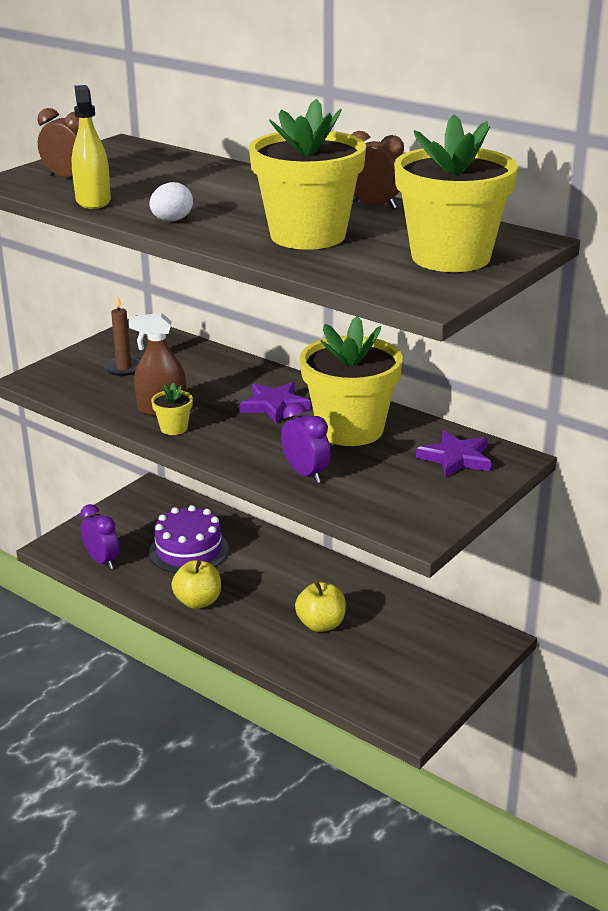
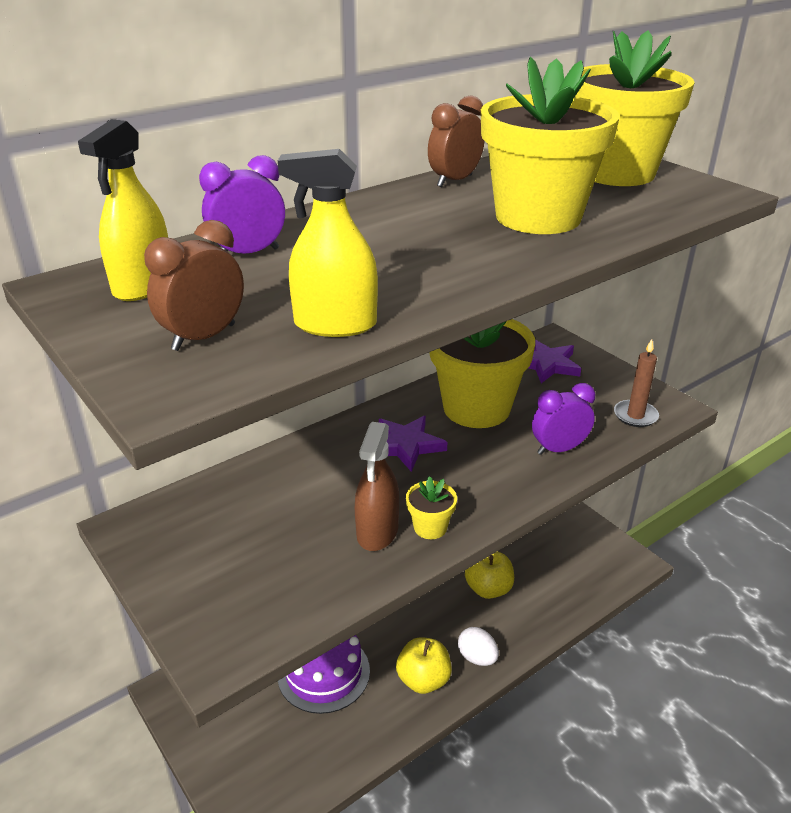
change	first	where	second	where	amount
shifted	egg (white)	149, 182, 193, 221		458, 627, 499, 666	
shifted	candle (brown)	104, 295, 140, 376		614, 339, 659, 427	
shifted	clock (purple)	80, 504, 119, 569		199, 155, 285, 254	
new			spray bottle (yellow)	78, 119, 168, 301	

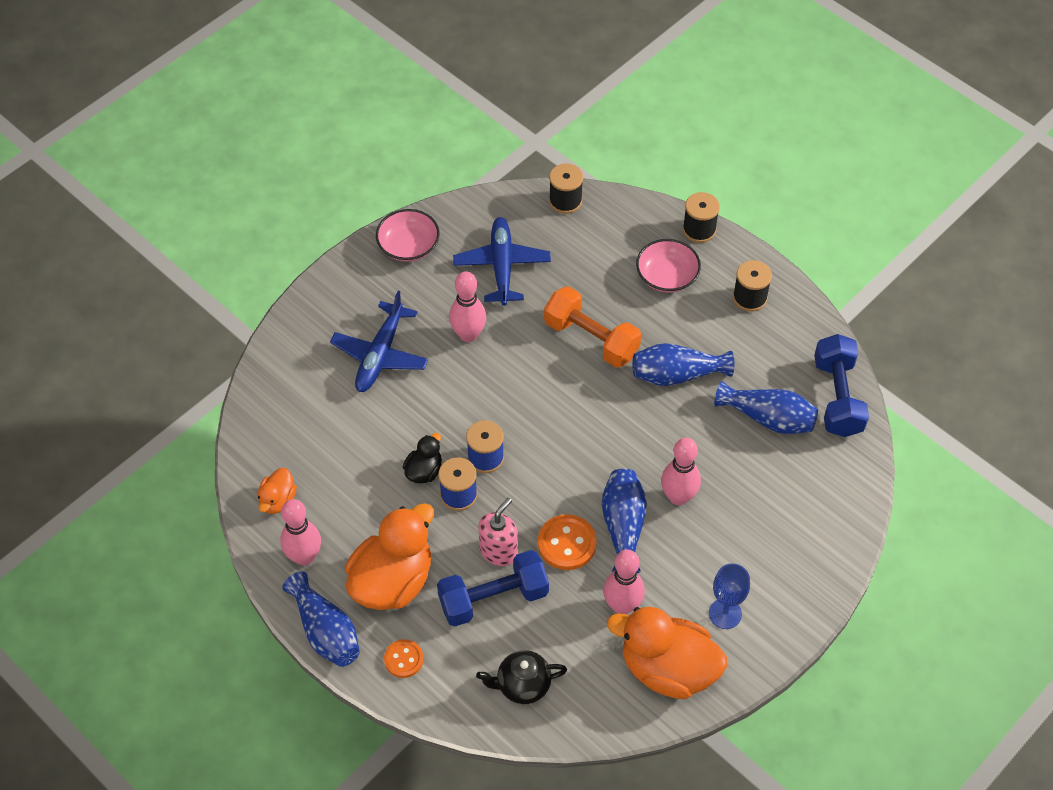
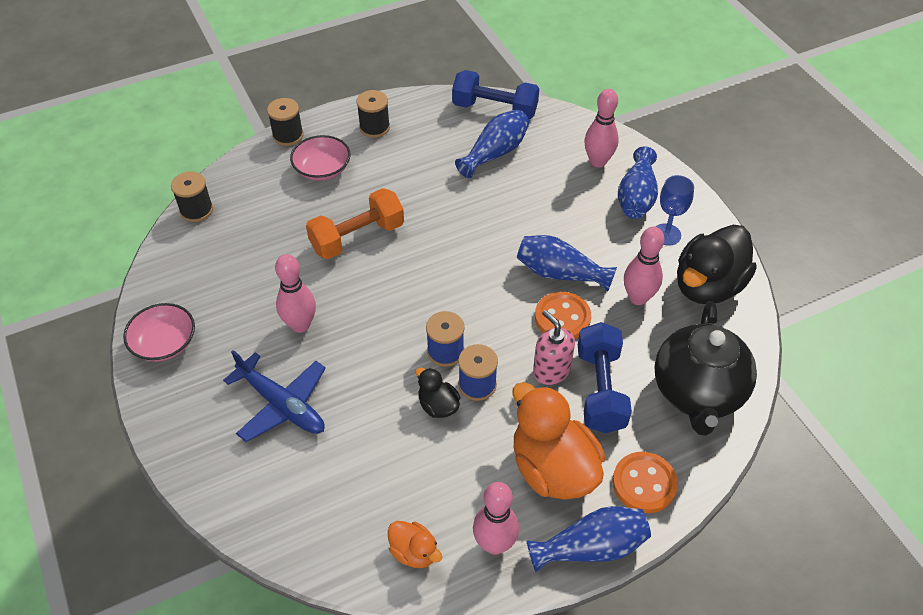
change	first	where	second	where	amount
gone	plane (blue)	453, 217, 551, 306			
shifted	vase (blue)	632, 343, 734, 386		618, 146, 658, 219	
shifted	bowling pin (pink)	661, 438, 701, 505		584, 89, 619, 167	
repainted	duck (orange)	607, 607, 727, 699	duck (black)	677, 225, 757, 304	
scaled	button (orange)	384, 639, 424, 678		612, 452, 678, 513	x1.55
scaled	teapot (black)	476, 650, 567, 704		655, 301, 757, 436	x1.86

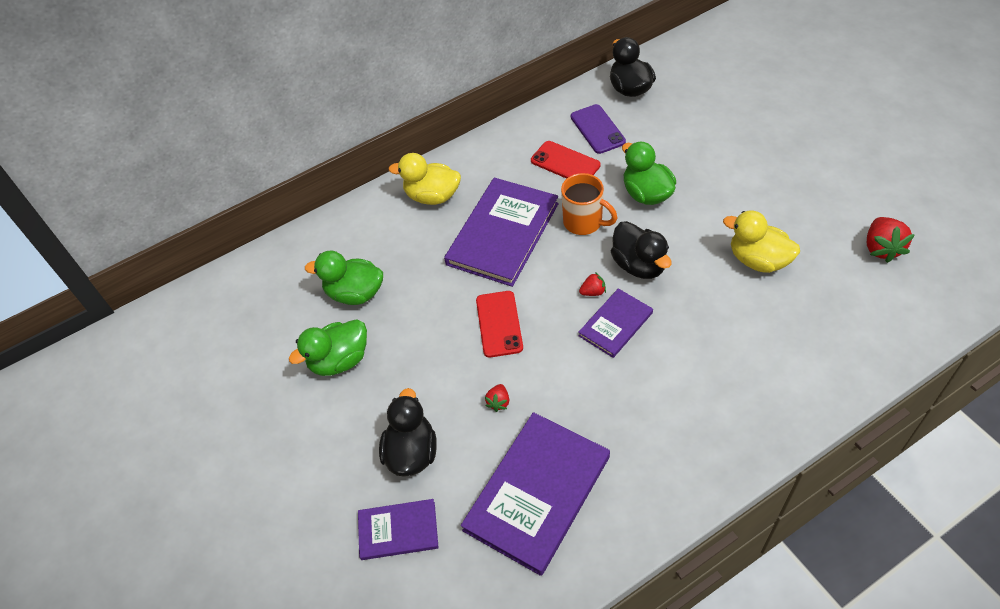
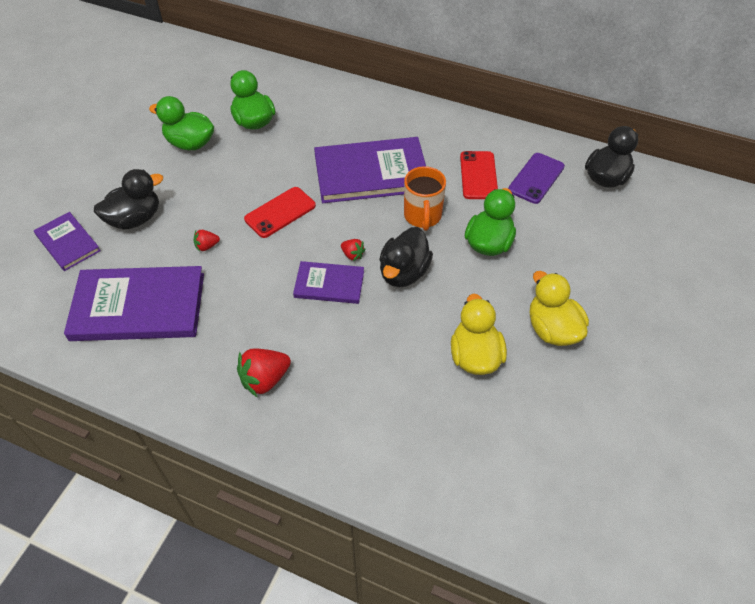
change	first	where	second	where	amount
shifted	duck (yellow)	388, 153, 461, 205		530, 271, 589, 346	
shifted	strawberry (red)	867, 217, 915, 263		237, 348, 291, 398	

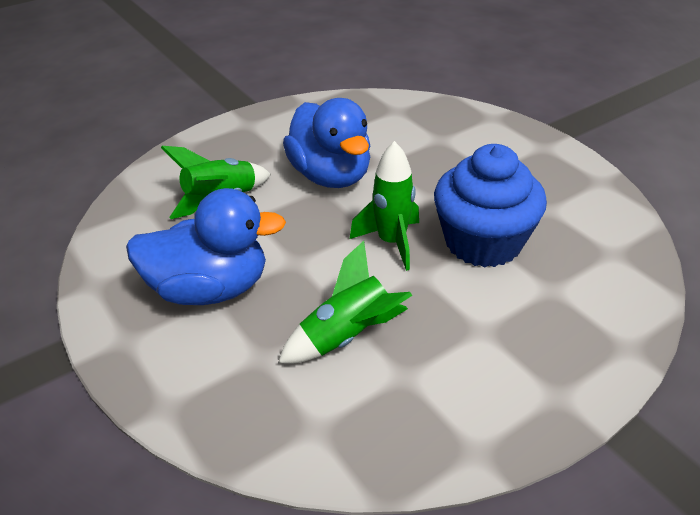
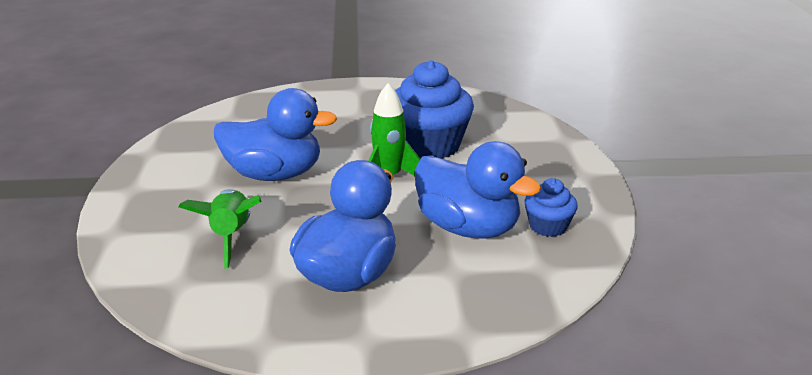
change	first	where	second	where	amount
swapped	rocket (green)	278, 241, 412, 364	duck (blue)	415, 141, 541, 239	
new			cupcake (blue)	525, 178, 578, 237	

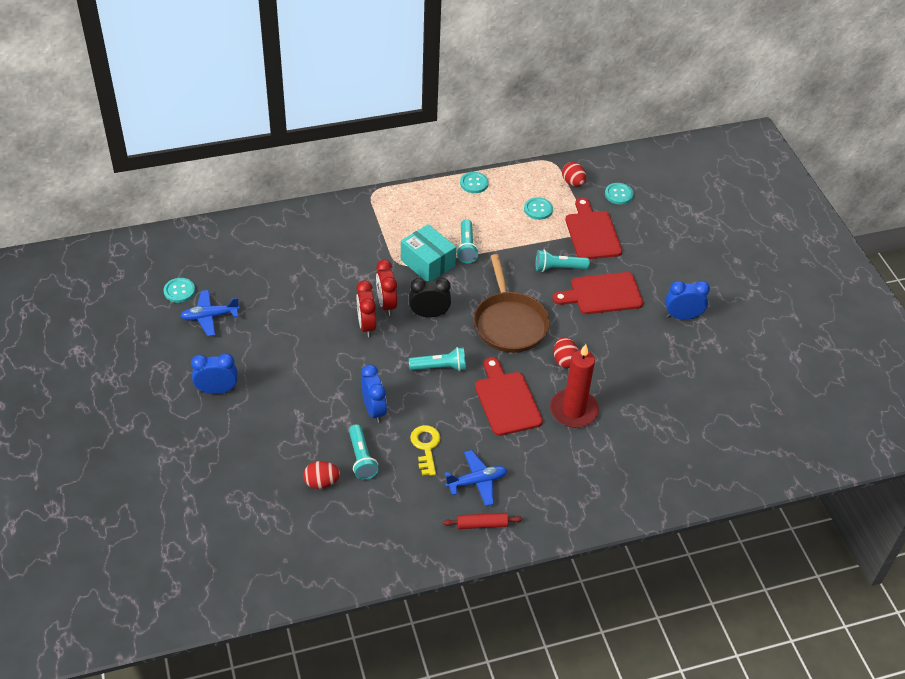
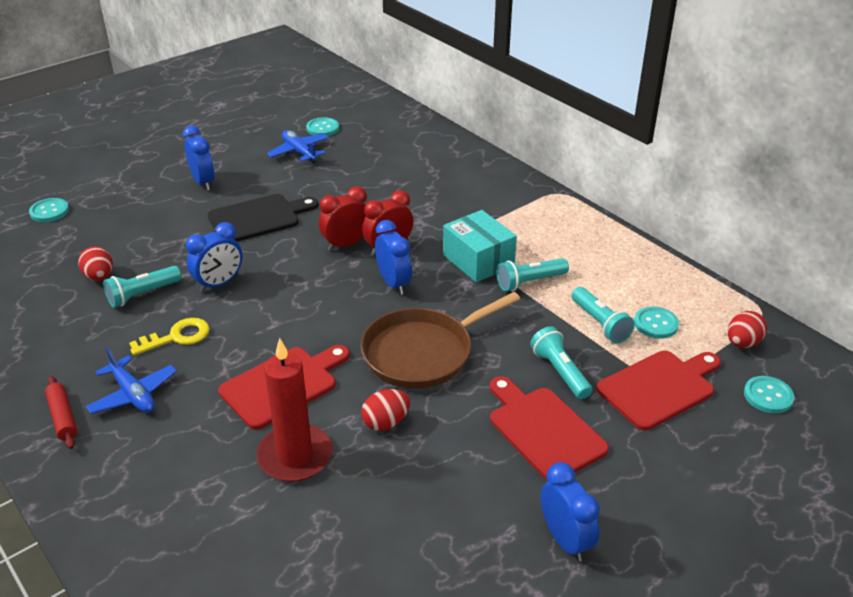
change	first	where	second	where	amount
shifted	button (turquoise)	460, 172, 488, 193		29, 198, 69, 222	
rotated	box (turquoise)	401, 224, 456, 281		443, 210, 517, 282	60 degrees counterclockwise
repainted	clock (black)	409, 278, 451, 318	clock (blue)	375, 220, 412, 295	
shifted	flashlight (turquoise)	409, 347, 466, 371		572, 287, 635, 343	
new			cutting board (black)	208, 194, 318, 242	

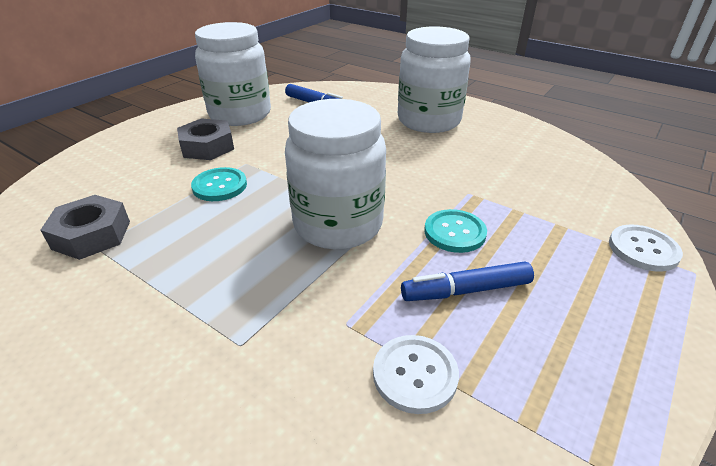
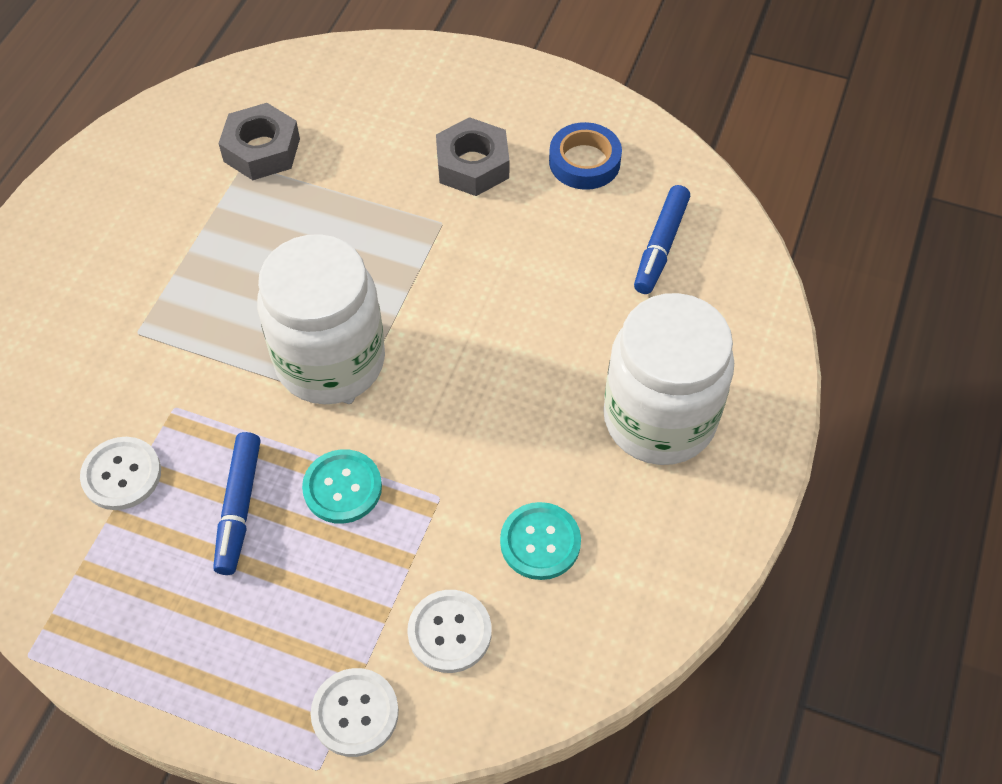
change	first	where	second	where	amount
swapped	jar (white)	195, 22, 271, 126	tape (blue)	549, 122, 622, 190	
shifted	button (turquoise)	191, 167, 247, 201		500, 502, 581, 580	
rotated	marker (blue)	401, 261, 534, 301		213, 432, 261, 575	150 degrees counterclockwise
new			button (white)	407, 590, 492, 673	

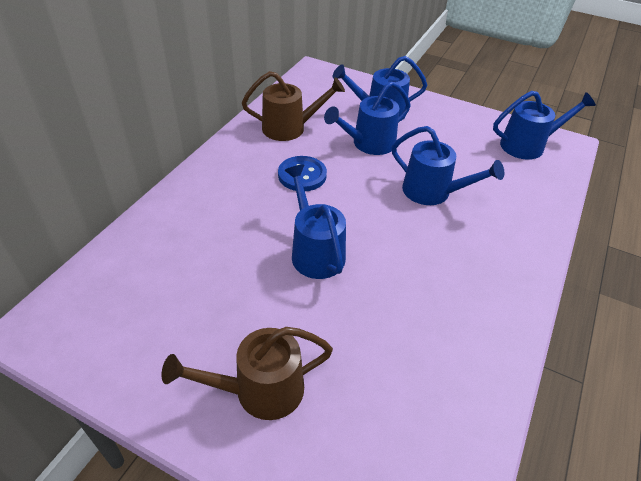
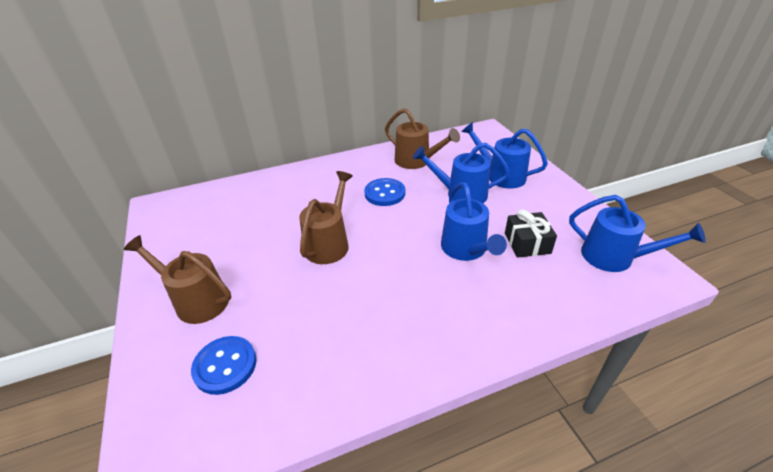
change	first	where	second	where	amount
repainted	watering can (blue)	284, 165, 346, 279	watering can (brown)	299, 171, 353, 264	
new			gift (black)	505, 210, 557, 258	
new			button (blue)	191, 336, 257, 395	

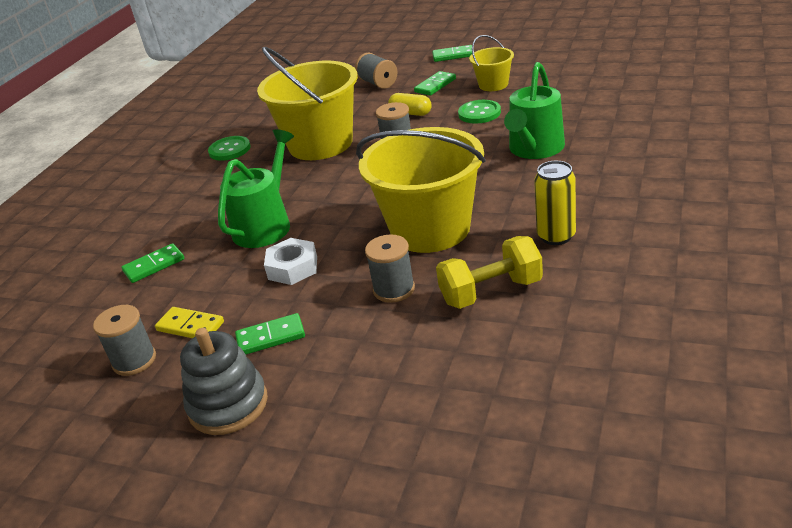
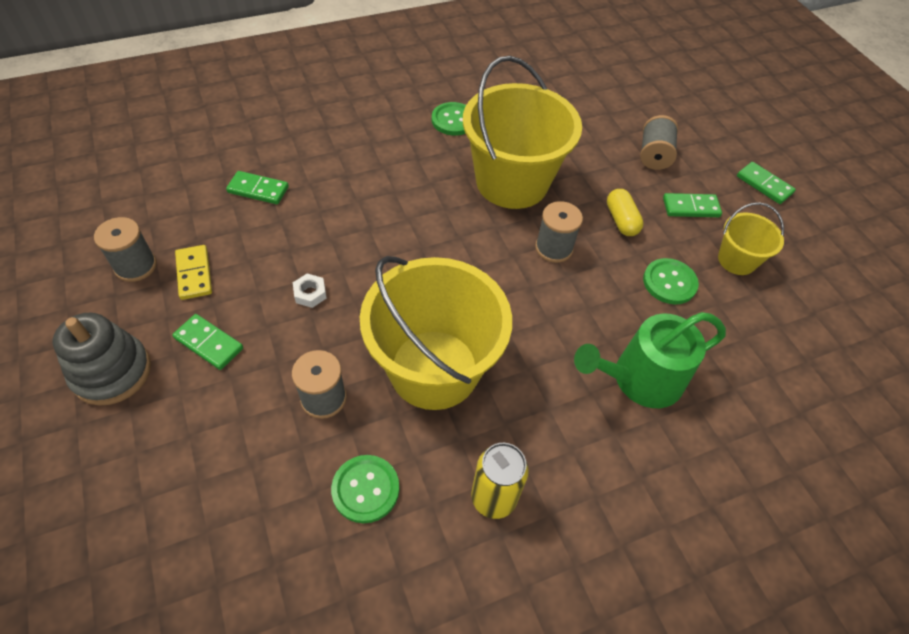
change	first	where	second	where	amount
gone	watering can (green)	218, 129, 294, 248			
swapped	dumbbell (yellow)	436, 236, 543, 309	button (green)	331, 455, 399, 523	
scaled	nut (white)	264, 238, 317, 285		293, 273, 327, 308	x0.60

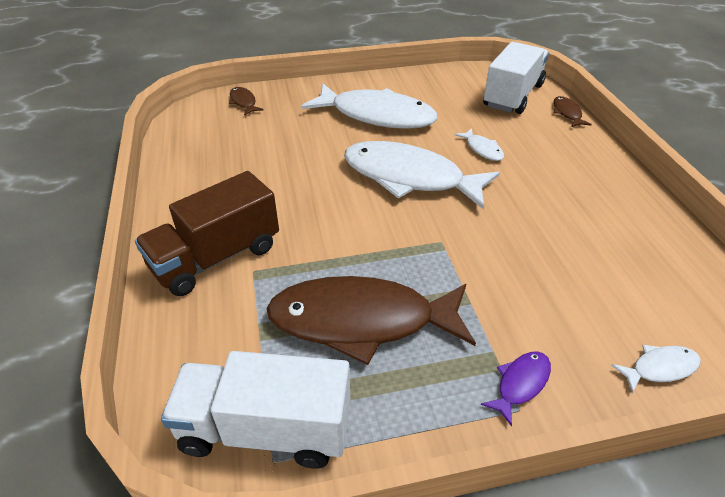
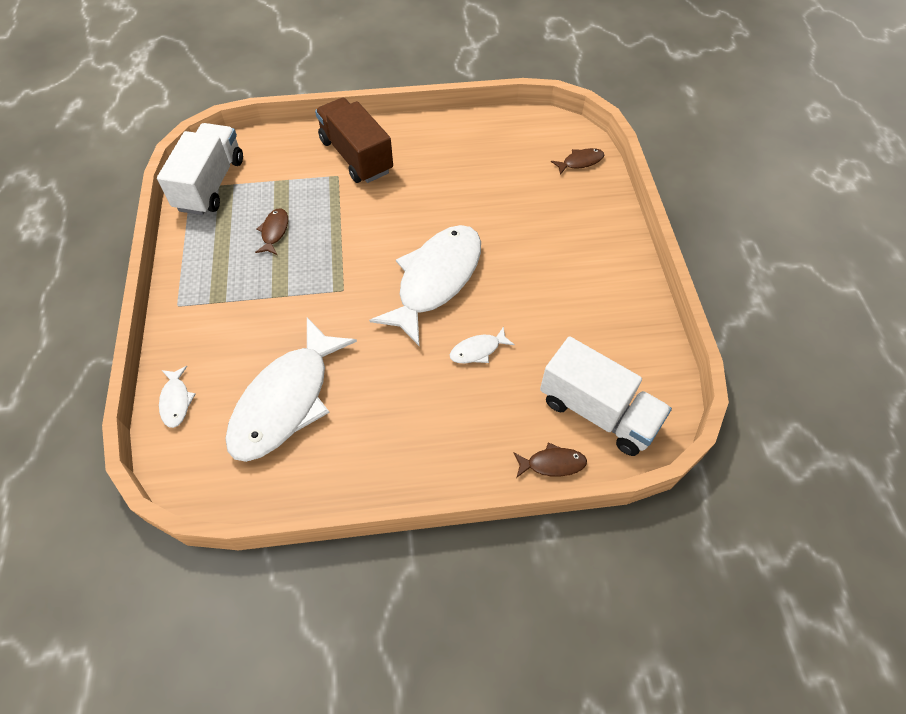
change	first	where	second	where	amount
shifted	fish (white)	301, 83, 438, 129		225, 318, 357, 462	
scaled	fish (brown)	266, 276, 476, 365		255, 208, 288, 255	x0.41
gone	fish (purple)	481, 351, 551, 427			

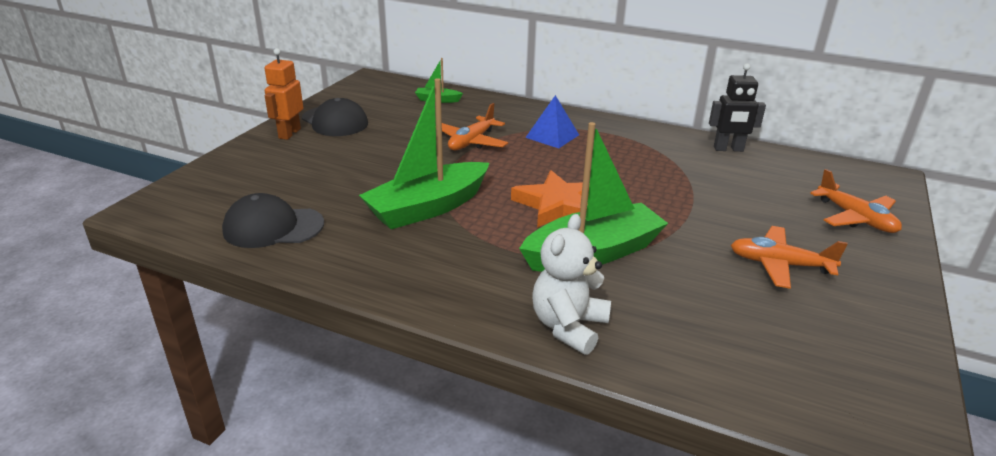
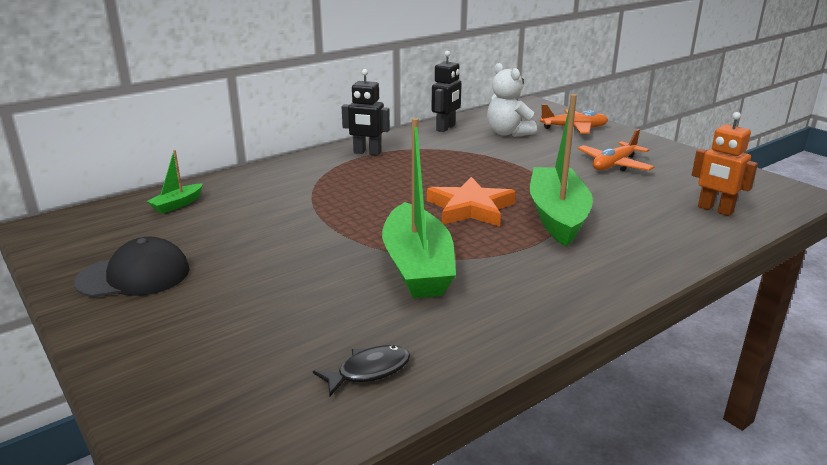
change	first	where	second	where	amount
shifted	robot (orange)	264, 48, 304, 140		692, 112, 758, 216	
gone	pyramid (blue)	525, 95, 579, 148			
gone	plane (orange)	442, 103, 508, 150			
swapped	cap (black)	222, 193, 324, 248	fish (black)	313, 345, 410, 396	
shifted	teddy bear (white)	532, 214, 611, 355		487, 63, 537, 137	
new			robot (black)	342, 69, 390, 156	

